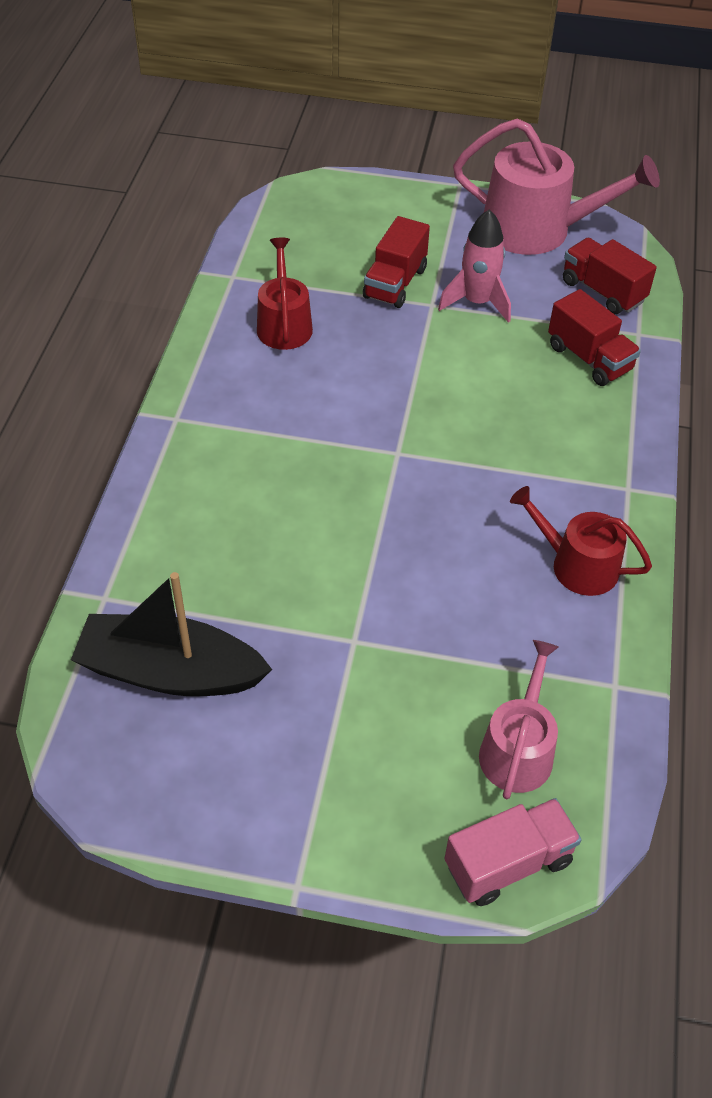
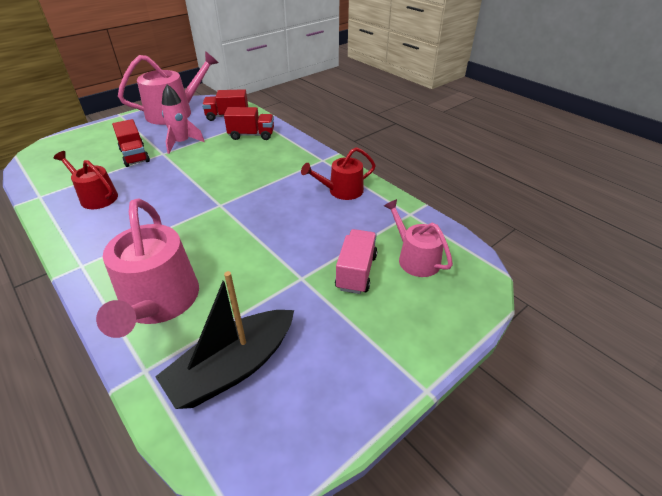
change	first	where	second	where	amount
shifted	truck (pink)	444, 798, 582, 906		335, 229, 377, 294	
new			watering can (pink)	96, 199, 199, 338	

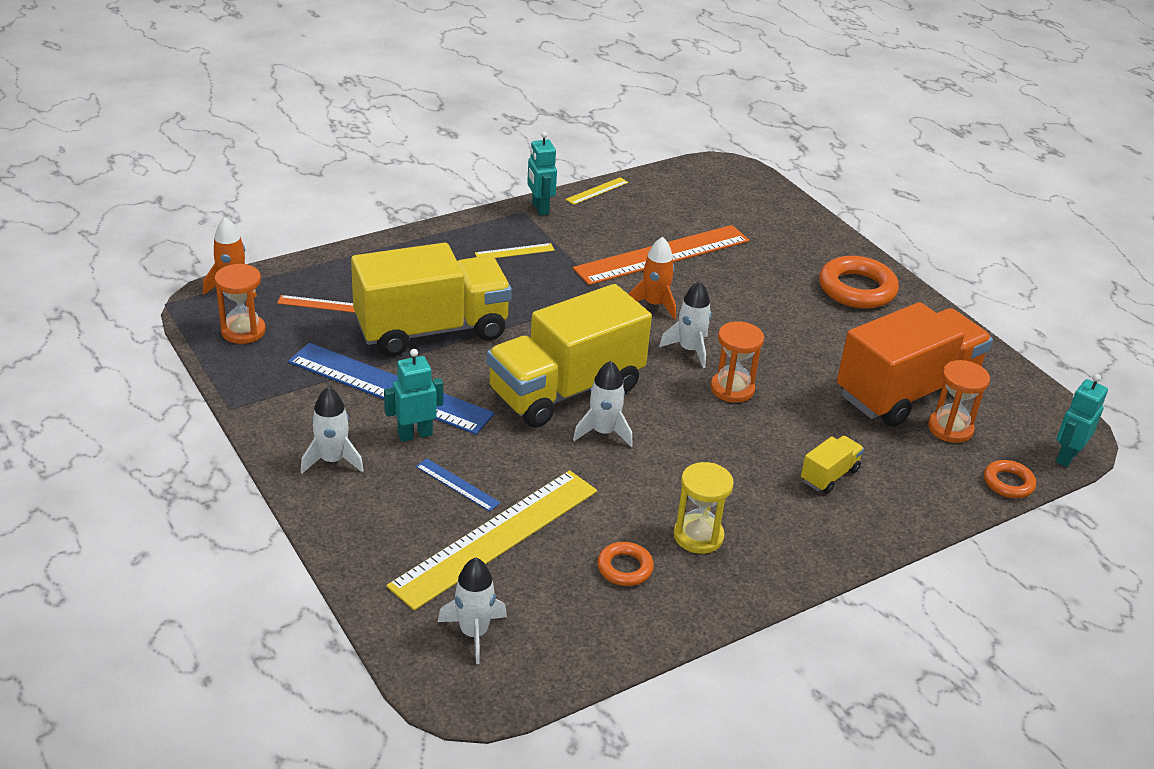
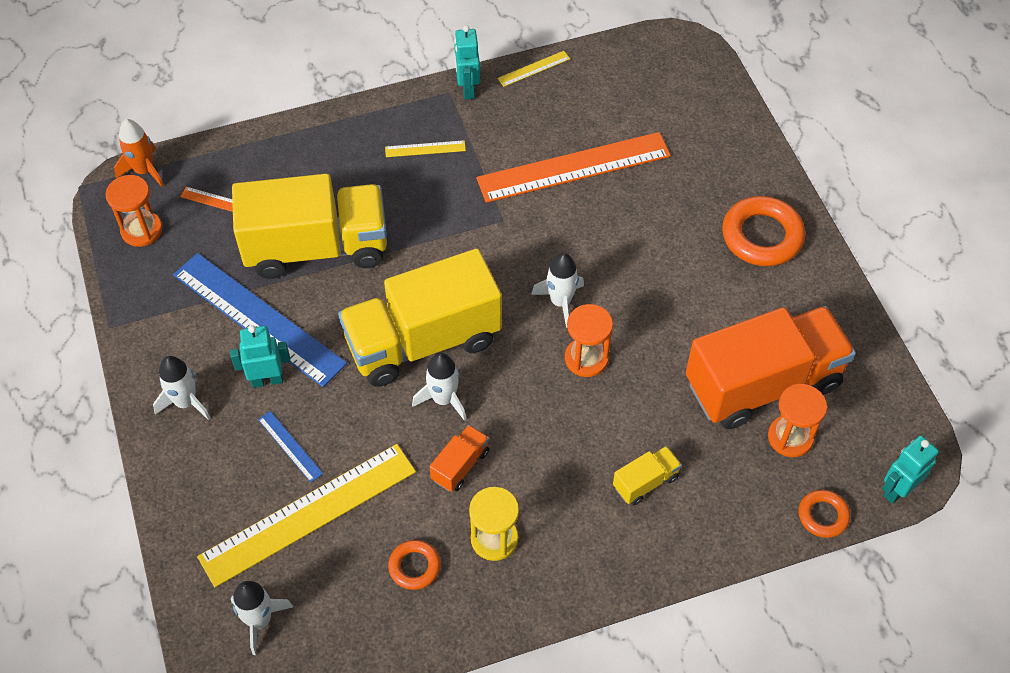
change	first	where	second	where	amount
gone	rocket (orange)	629, 237, 676, 319			
new			truck (orange)	430, 425, 489, 492	

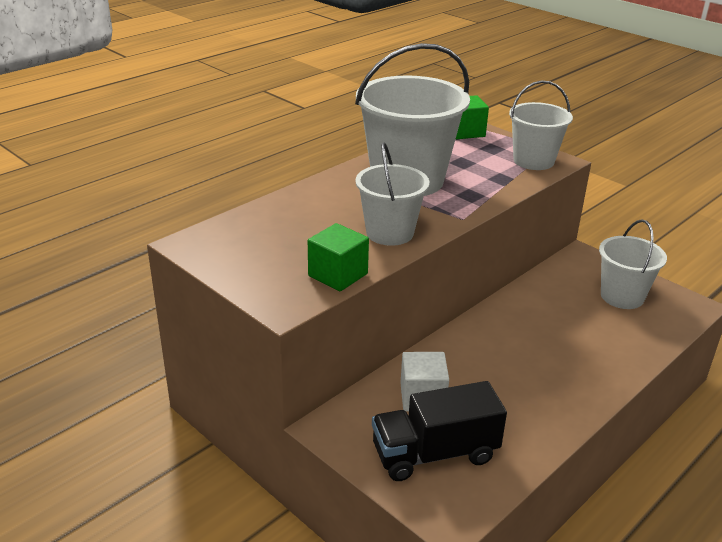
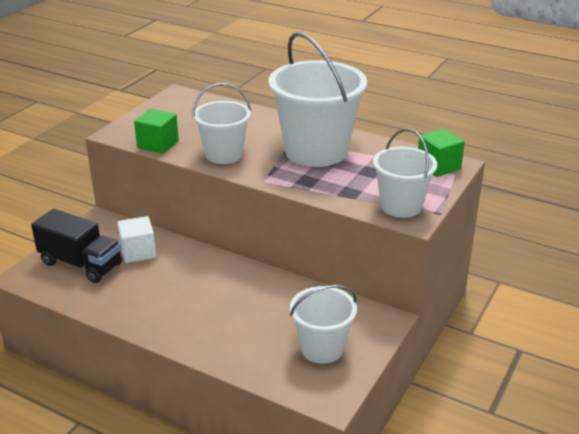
change	first	where	second	where	amount
rotated	truck (black)	372, 381, 507, 481		31, 209, 122, 283	150 degrees clockwise

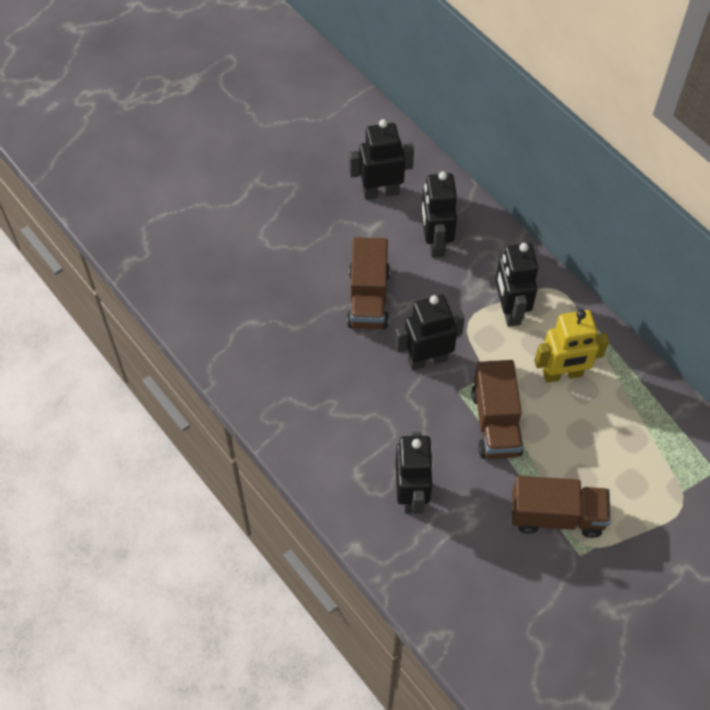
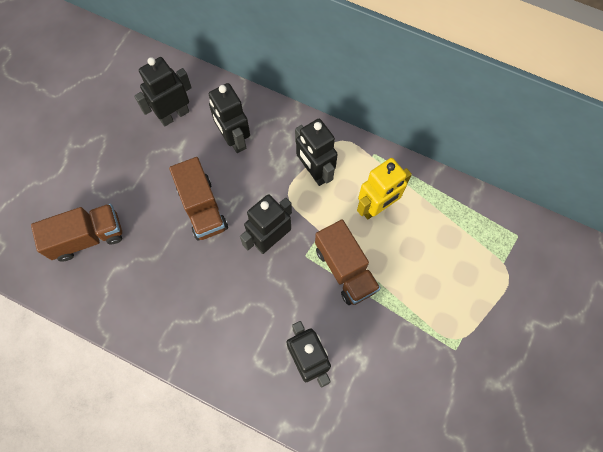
change	first	where	second	where	amount
shifted	truck (brown)	512, 476, 611, 538		31, 204, 122, 262	

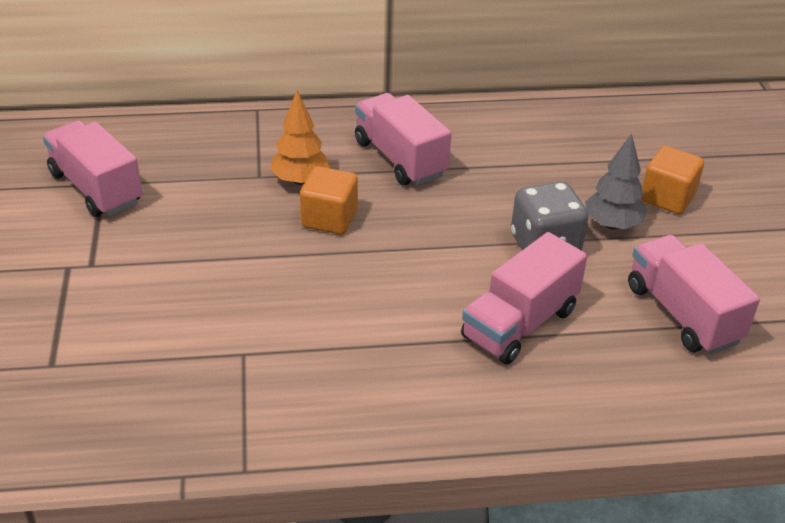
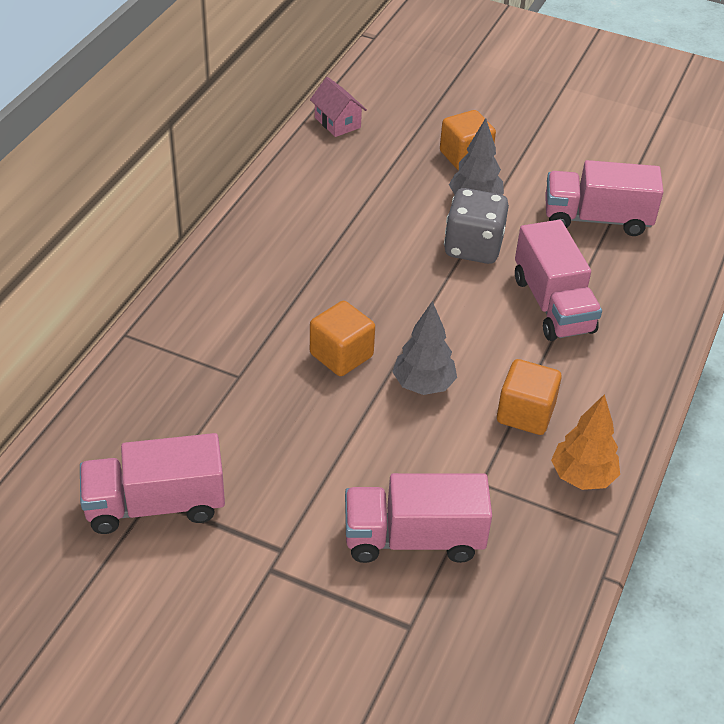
change	first	where	second	where	amount
shifted	tree (orange)	270, 90, 330, 185		551, 394, 620, 490	
shifted	truck (pink)	355, 93, 451, 185		345, 473, 492, 563	
new			house (pink)	310, 77, 367, 137	
new			tree (grey)	392, 301, 457, 395	
new			cube (orange)	497, 359, 562, 435	

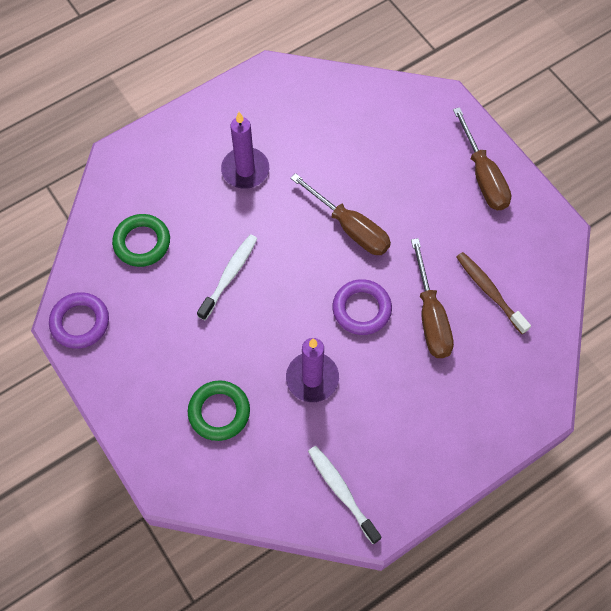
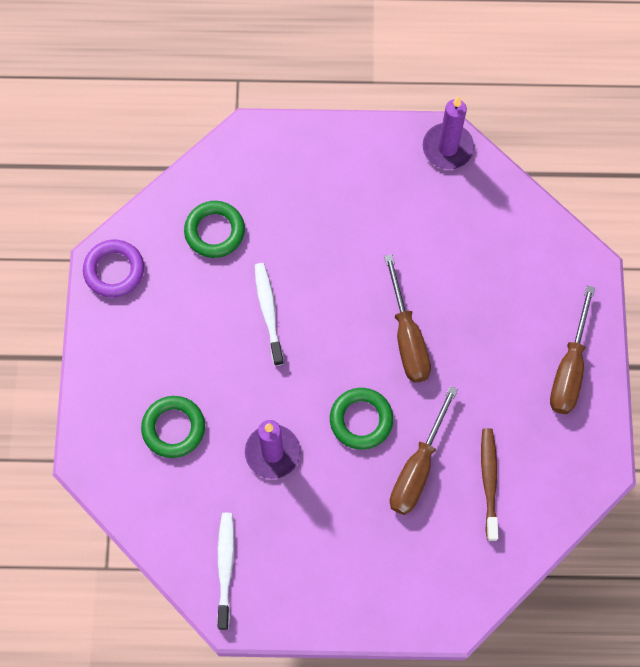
change	first	where	second	where	amount
shifted	candle (purple)	221, 112, 269, 189		422, 96, 474, 169	
rotated	toothbrush (white)	197, 234, 257, 320		255, 263, 284, 366	75 degrees counterclockwise
repainted	ring (purple)	332, 279, 392, 335	ring (green)	330, 388, 393, 450	

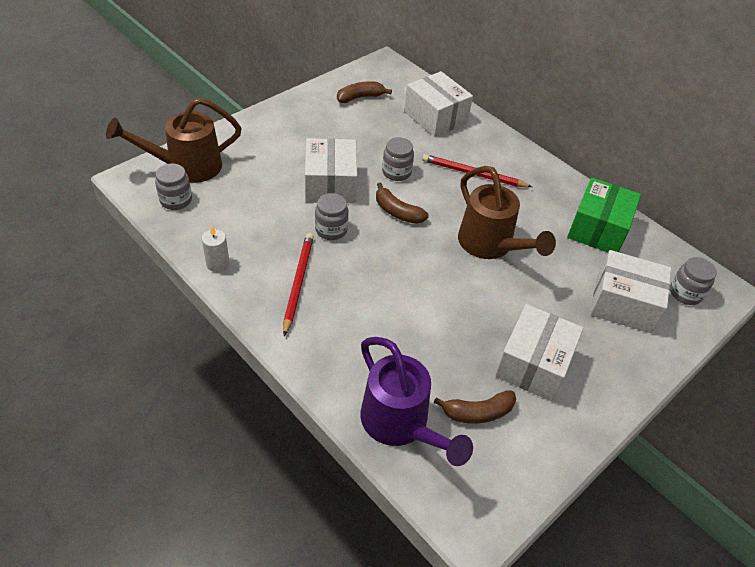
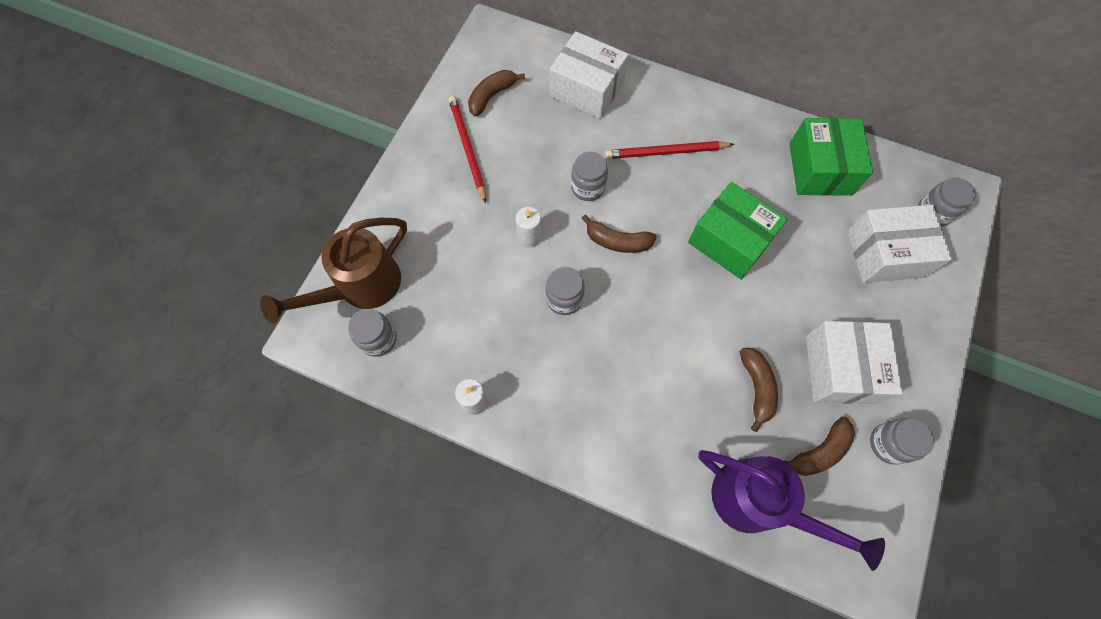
change	first	where	second	where	amount
swapped	box (white)	305, 138, 357, 203	candle (white)	515, 207, 541, 248	
swapped	watering can (brown)	458, 166, 556, 259	box (green)	688, 182, 788, 279	
shifted	pencil (red)	283, 233, 314, 336		449, 96, 486, 203	
new			banana (brown)	740, 348, 778, 432	
new			jar (grey)	870, 418, 934, 465	

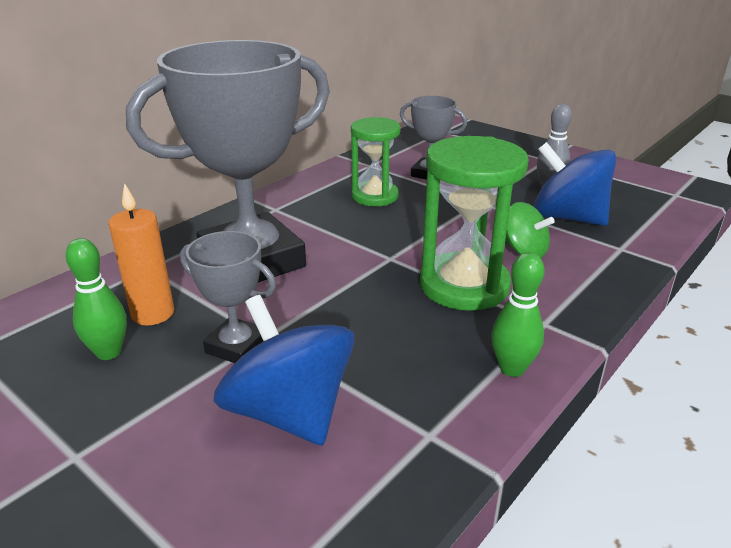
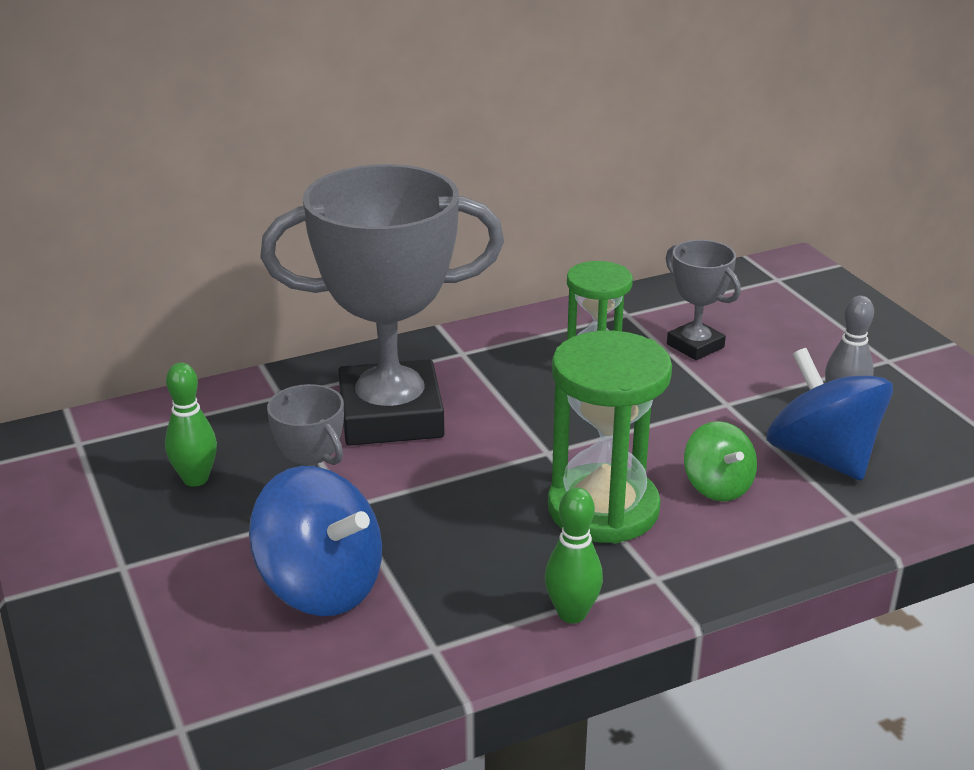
change	first	where	second	where	amount
gone	candle (orange)	108, 183, 174, 325			
rotated	spinning top (blue)	213, 295, 355, 446		249, 466, 382, 616	135 degrees clockwise

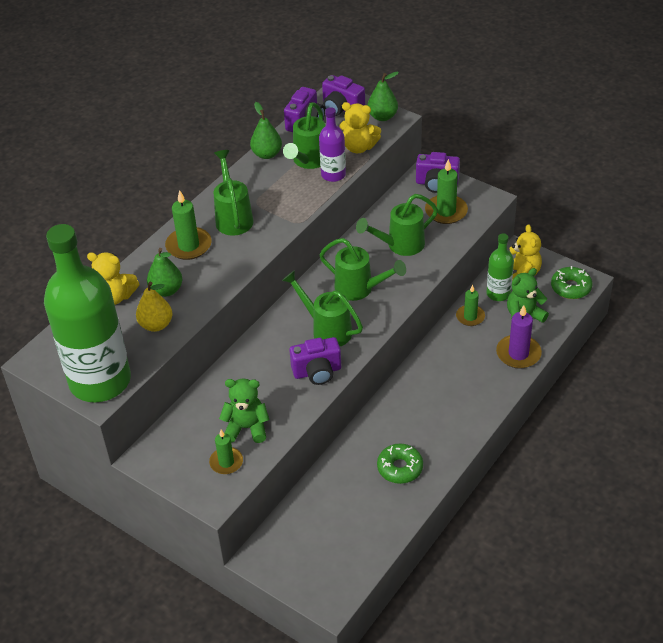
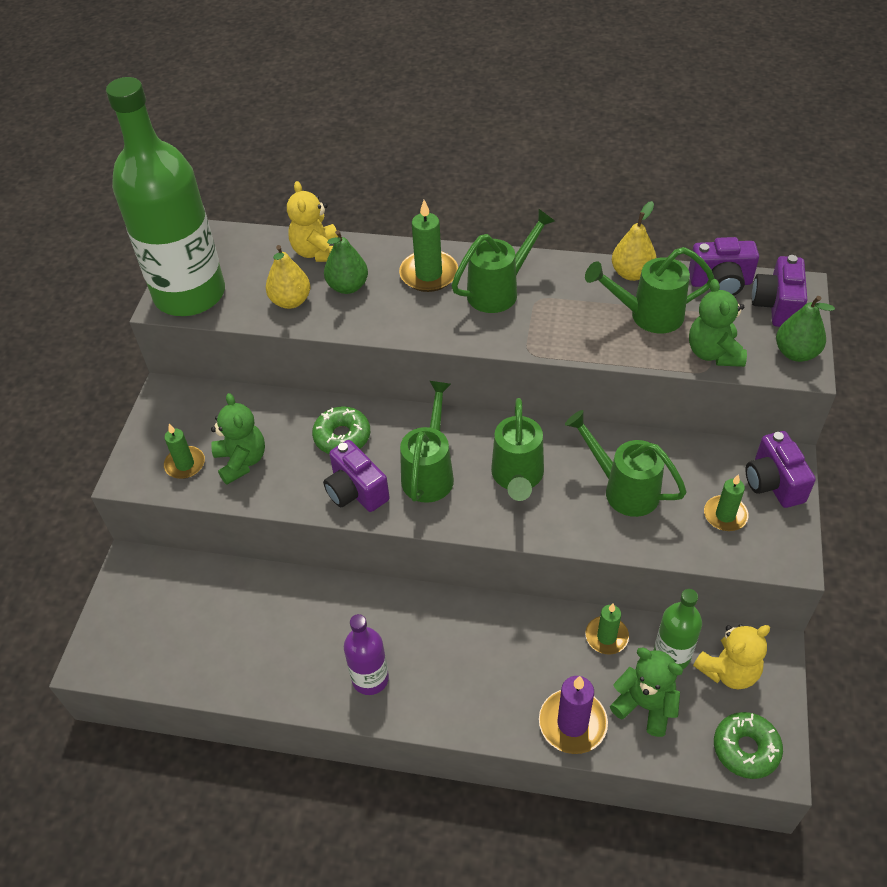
change	first	where	second	where	amount
repainted	pear (green)	250, 102, 282, 159	pear (yellow)	612, 201, 657, 281	
repainted	teddy bear (yellow)	339, 102, 381, 153	teddy bear (green)	689, 279, 747, 367	
shifted	bottle (purple)	319, 107, 346, 182		344, 614, 389, 695	
scaled	candle (green)	425, 159, 468, 224		704, 474, 749, 531	x0.66
shifted	donut (green)	377, 444, 423, 484		312, 406, 370, 454	

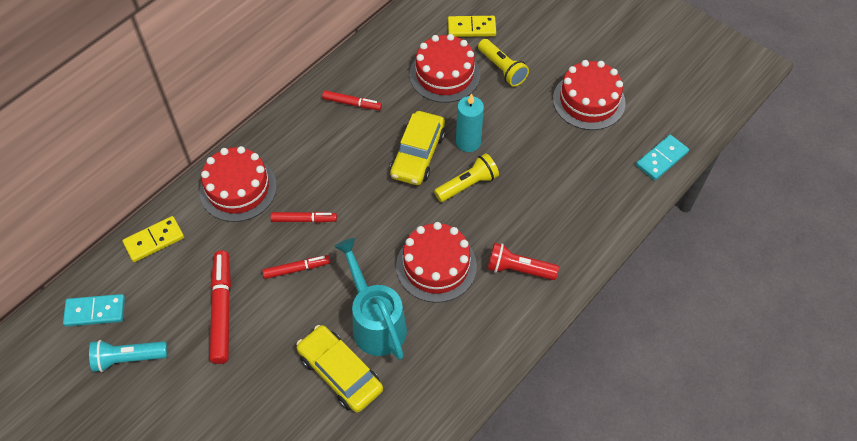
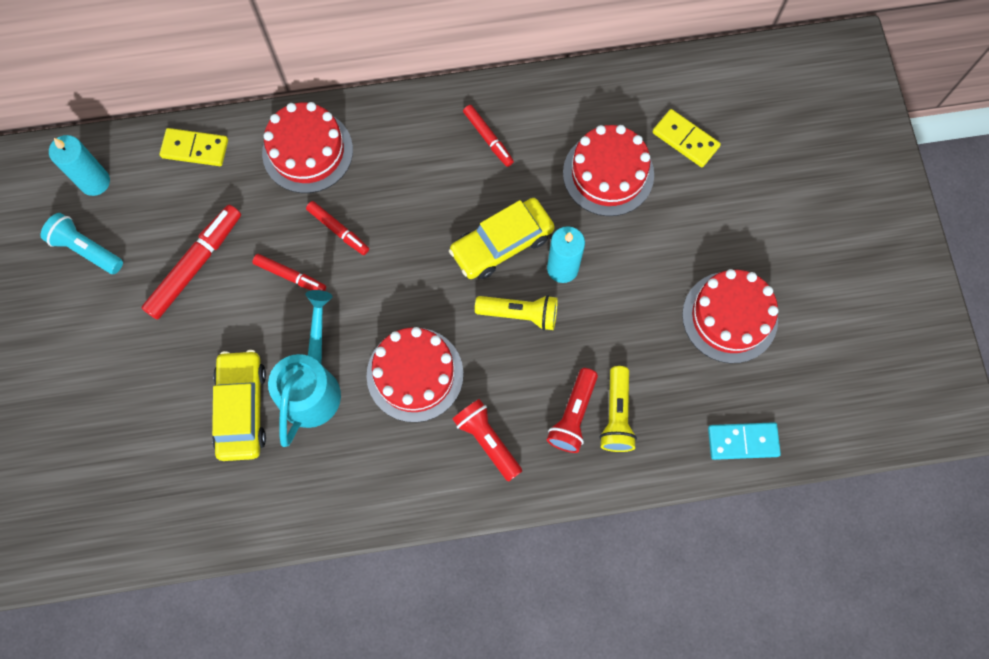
change	first	where	second	where	amount
shifted	flashlight (yellow)	478, 39, 529, 87		599, 366, 637, 452	
swapped	domino (turquoise)	63, 294, 125, 327	candle (turquoise)	49, 135, 110, 196	
new			flashlight (red)	547, 368, 598, 453	

